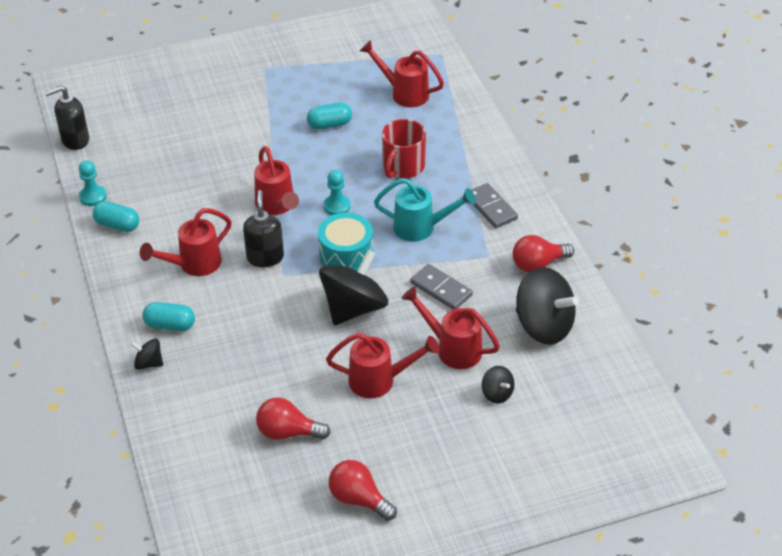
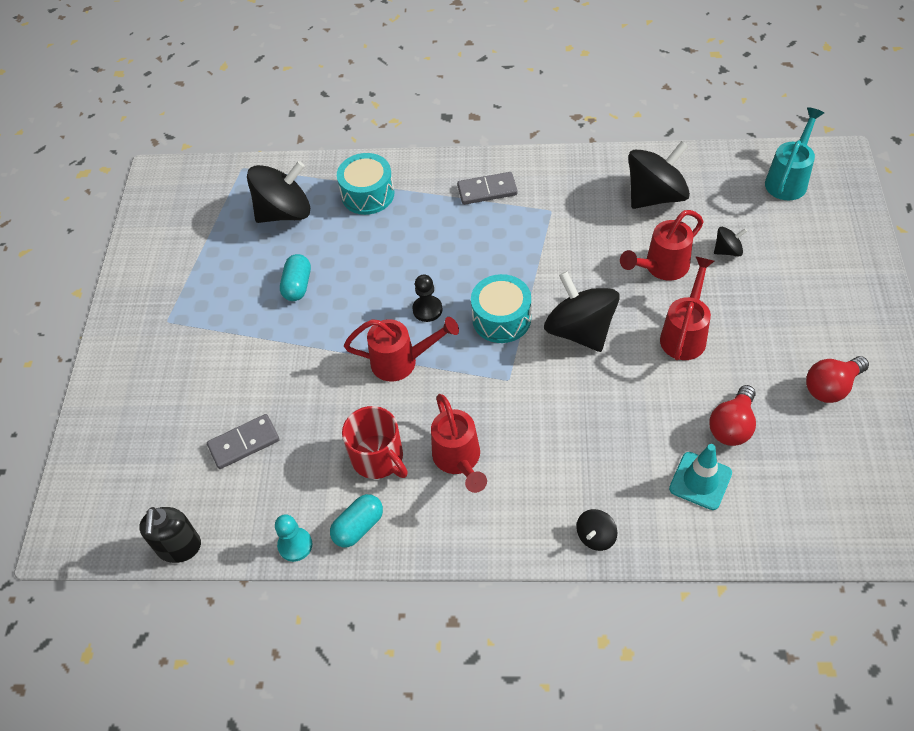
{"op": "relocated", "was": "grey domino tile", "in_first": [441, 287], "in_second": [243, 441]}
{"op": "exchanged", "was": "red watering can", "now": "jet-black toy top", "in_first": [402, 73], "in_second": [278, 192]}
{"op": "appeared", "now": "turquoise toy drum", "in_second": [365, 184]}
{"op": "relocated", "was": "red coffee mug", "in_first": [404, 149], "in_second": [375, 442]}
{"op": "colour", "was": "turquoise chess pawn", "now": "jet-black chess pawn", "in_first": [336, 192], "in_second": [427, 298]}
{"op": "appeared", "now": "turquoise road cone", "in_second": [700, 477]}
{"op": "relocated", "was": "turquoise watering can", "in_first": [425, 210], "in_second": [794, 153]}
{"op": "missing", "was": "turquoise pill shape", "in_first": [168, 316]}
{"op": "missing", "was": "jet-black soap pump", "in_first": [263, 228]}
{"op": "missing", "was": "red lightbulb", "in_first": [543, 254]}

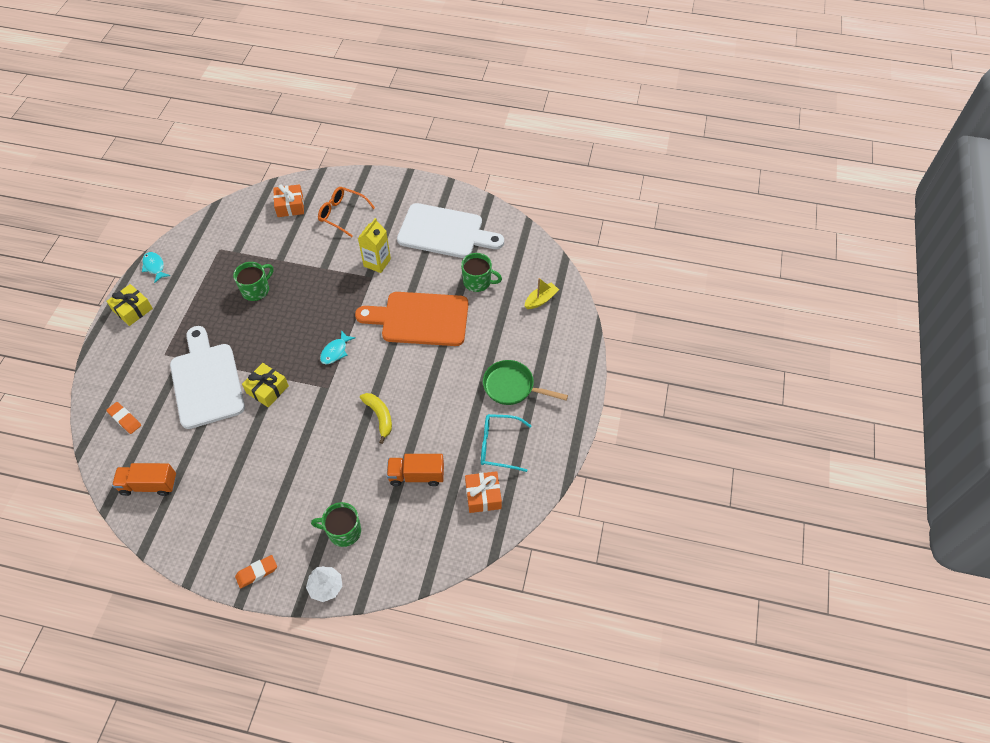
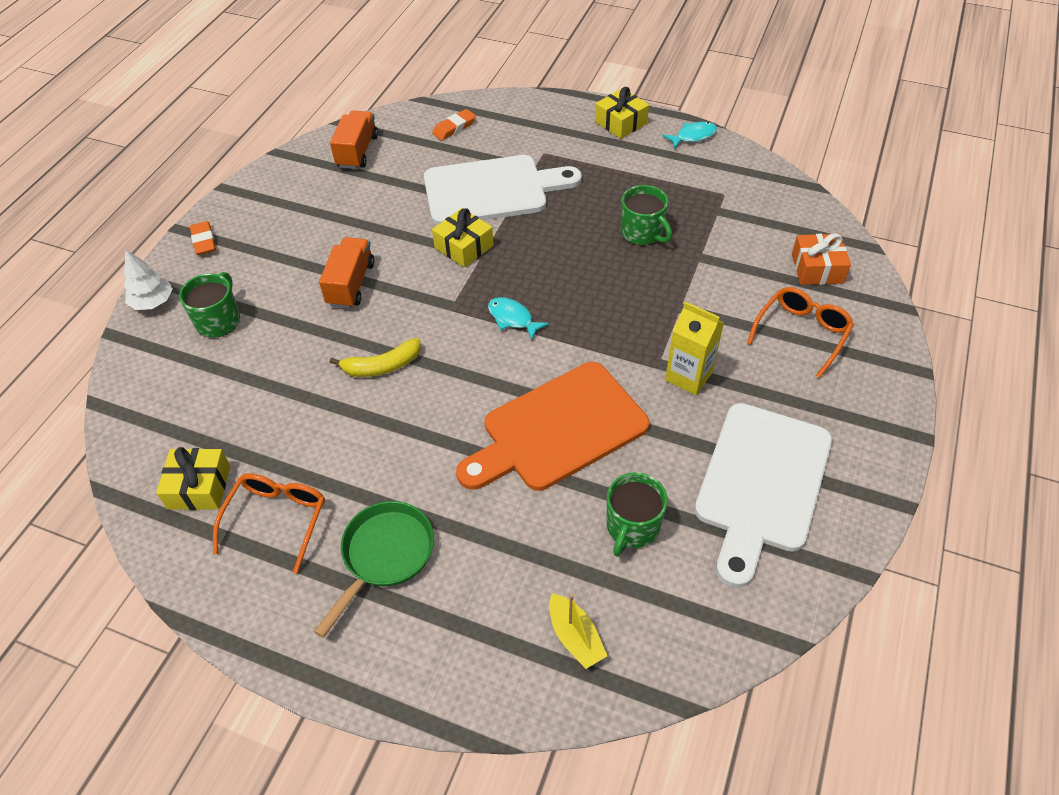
{"op": "colour", "was": "orange-coloured present", "now": "golden present", "in_first": [483, 492], "in_second": [193, 478]}
{"op": "colour", "was": "turquoise eyeglasses", "now": "orange-coloured eyeglasses", "in_first": [506, 443], "in_second": [269, 523]}
{"op": "relocated", "was": "orange-coloured toy truck", "in_first": [415, 470], "in_second": [347, 272]}
{"op": "spun", "was": "orange-coloured chopping board", "in_first": [411, 319], "in_second": [552, 426], "clockwise": -135}

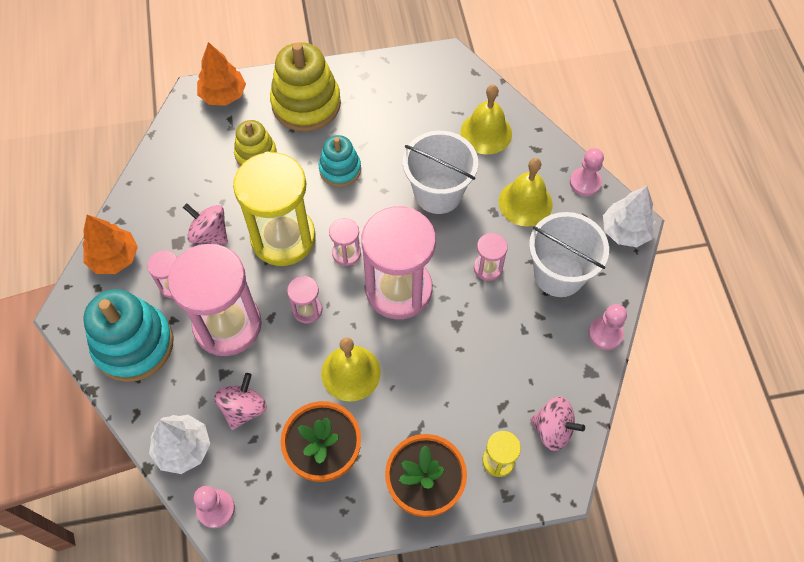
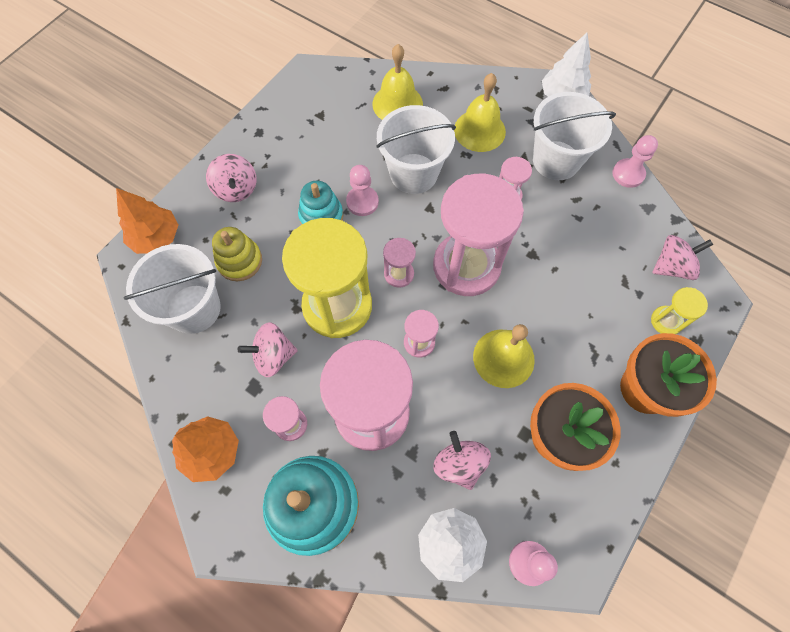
{"op": "appeared", "now": "snow-white pail", "in_second": [172, 289]}
{"op": "exchanged", "was": "golden stacking rings", "now": "pink toy top", "in_first": [305, 87], "in_second": [231, 178]}
{"op": "relocated", "was": "pink chess pawn", "in_first": [587, 172], "in_second": [362, 190]}

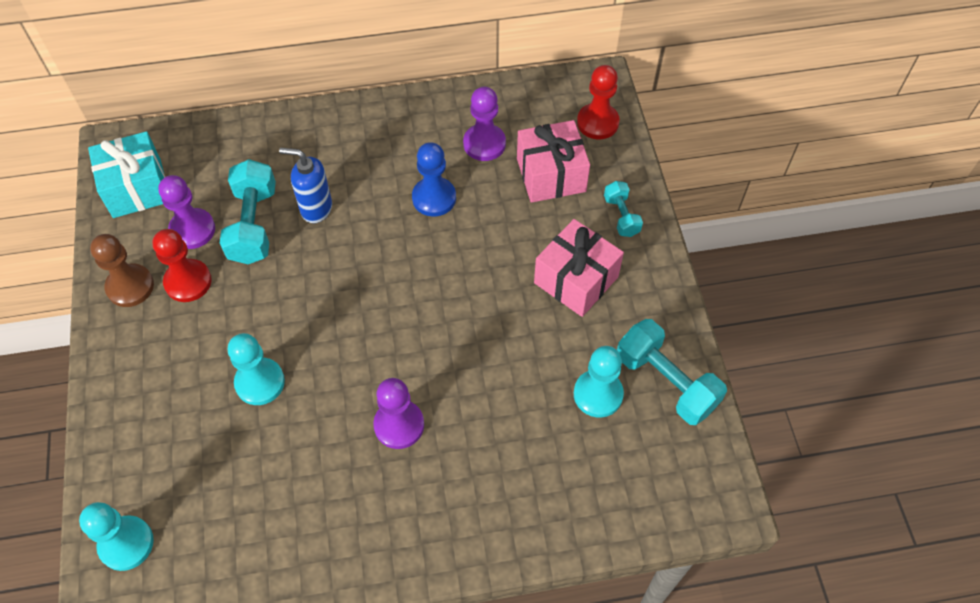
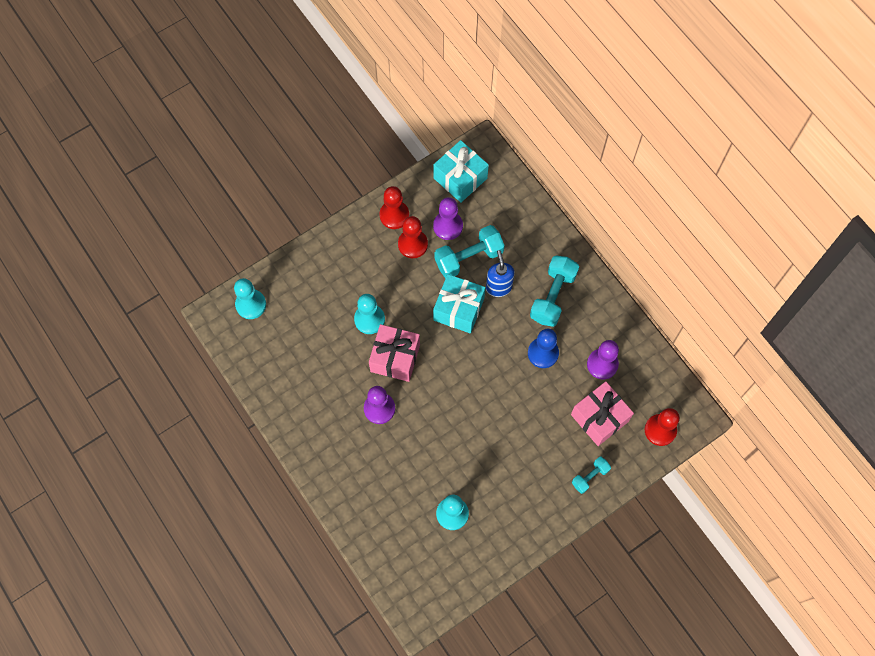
{"op": "relocated", "was": "pink present", "in_first": [579, 268], "in_second": [394, 353]}
{"op": "colour", "was": "dark brown chess pawn", "now": "red chess pawn", "in_first": [122, 270], "in_second": [394, 207]}
{"op": "appeared", "now": "turquoise present", "in_second": [459, 304]}
{"op": "relocated", "was": "turquoise dumbbell", "in_first": [672, 372], "in_second": [554, 291]}

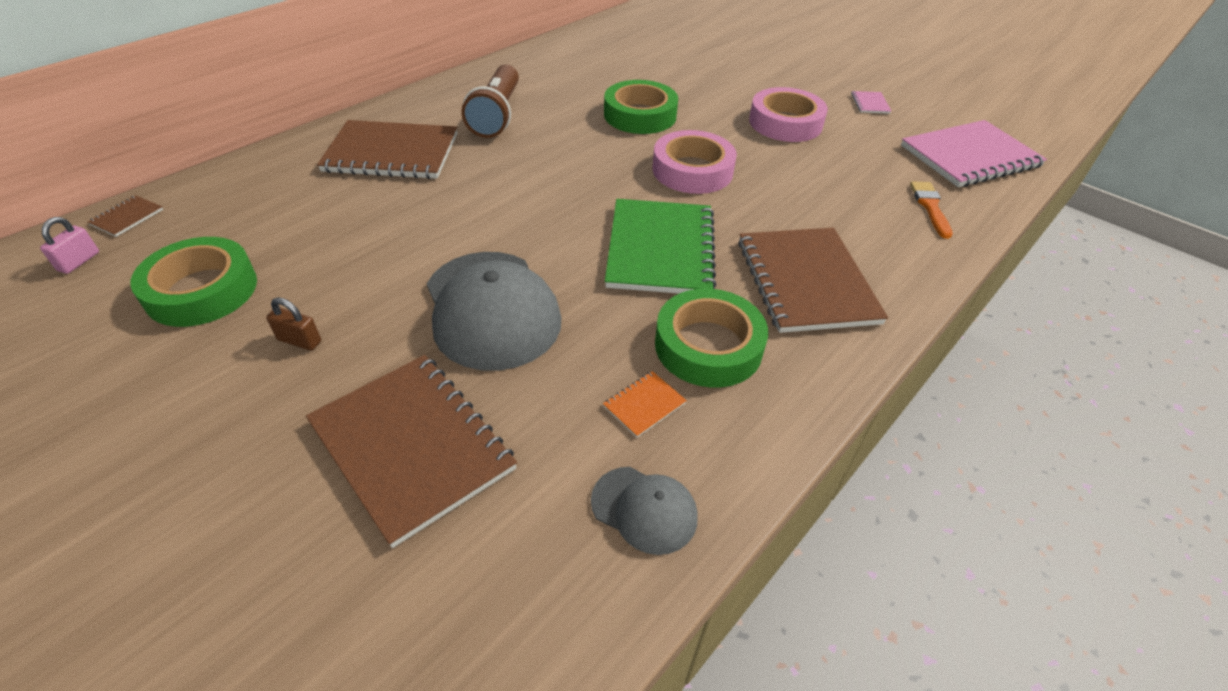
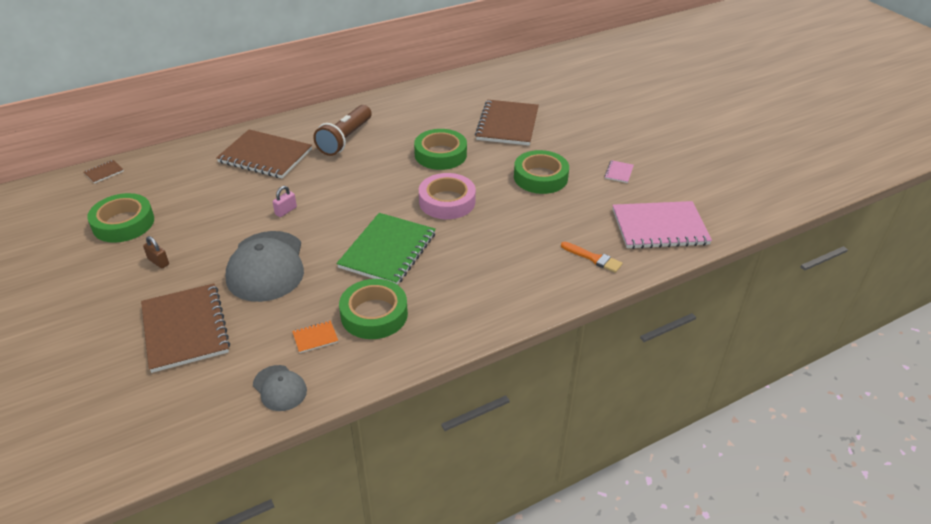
{"op": "relocated", "was": "pink padlock", "in_first": [69, 245], "in_second": [285, 201]}
{"op": "relocated", "was": "dark brown notebook", "in_first": [813, 280], "in_second": [507, 123]}
{"op": "colour", "was": "pink sticky tape", "now": "emerald sticky tape", "in_first": [788, 114], "in_second": [541, 172]}
{"op": "spun", "was": "orange-coloured paint brush", "in_first": [931, 210], "in_second": [592, 257], "clockwise": 105}

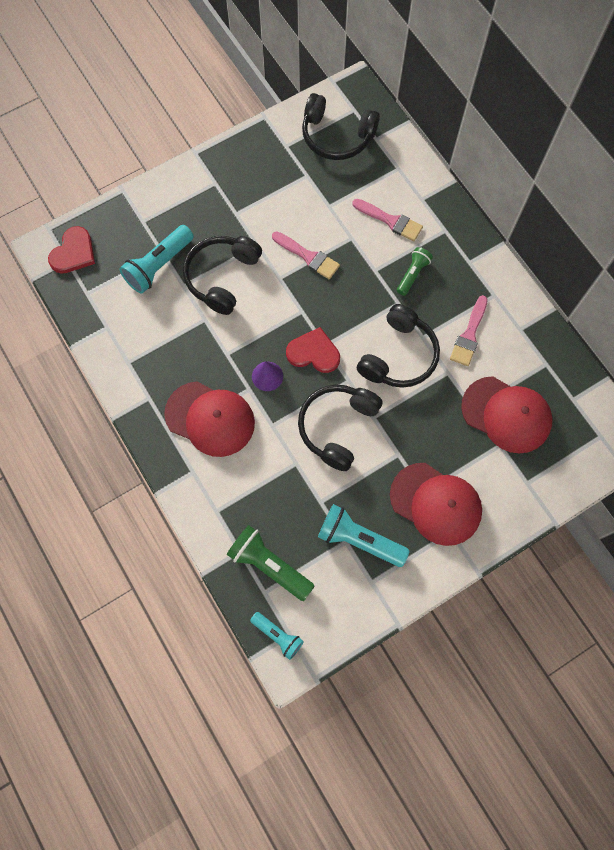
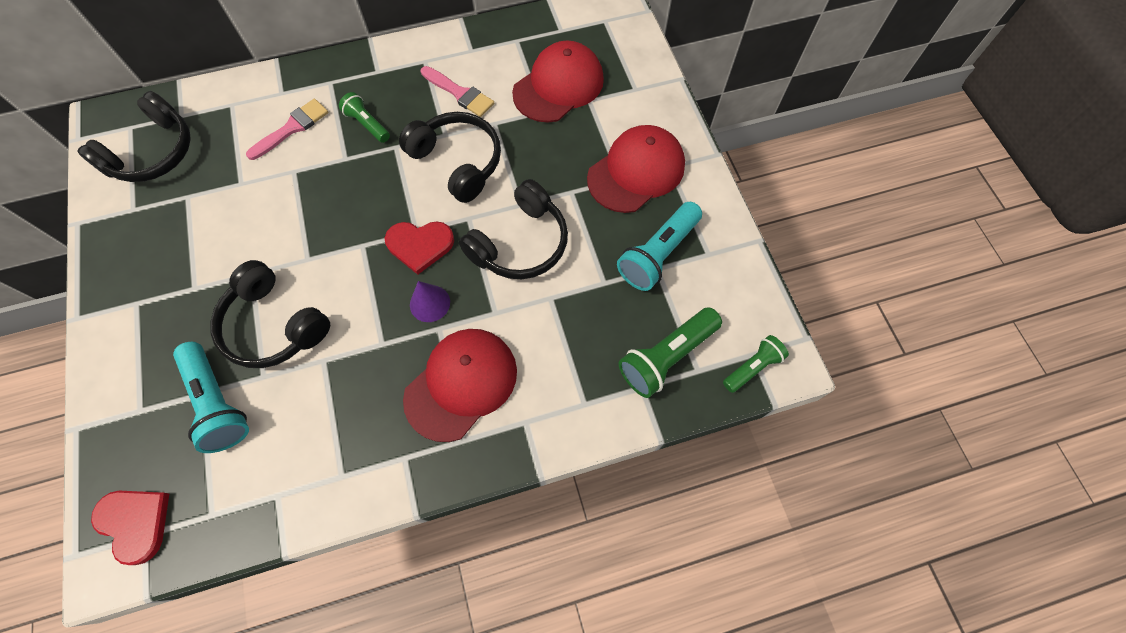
{"op": "spun", "was": "red love heart", "in_first": [313, 350], "in_second": [419, 248], "clockwise": -120}
{"op": "spun", "was": "jet-black headphones", "in_first": [340, 427], "in_second": [513, 229], "clockwise": -90}
{"op": "colour", "was": "turquoise flashlight", "now": "emerald flashlight", "in_first": [277, 636], "in_second": [756, 364]}
{"op": "missing", "was": "pink paint brush", "in_first": [306, 255]}

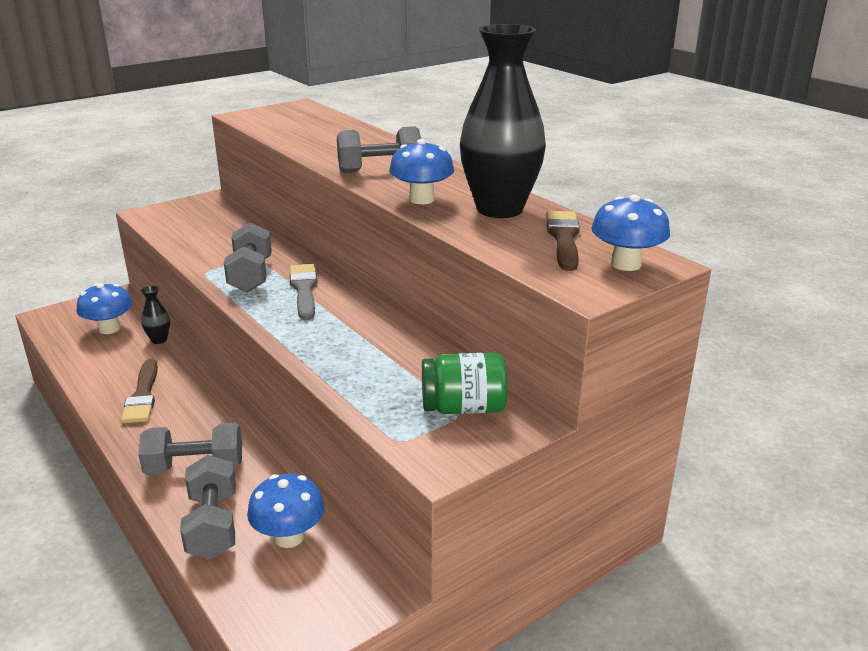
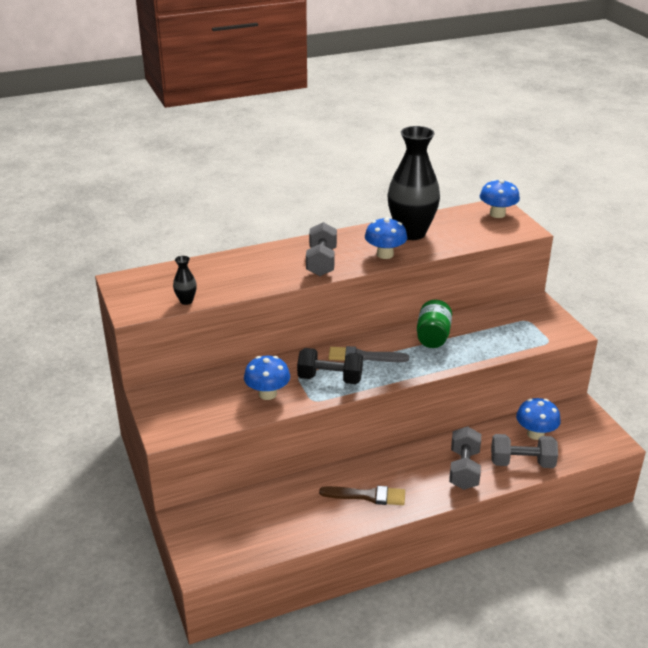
{"op": "relocated", "was": "jet-black flower vase", "in_first": [155, 315], "in_second": [185, 280]}
{"op": "relocated", "was": "blue mushroom", "in_first": [105, 308], "in_second": [267, 378]}
{"op": "colour", "was": "grey dumbbell", "now": "jet-black dumbbell", "in_first": [248, 257], "in_second": [330, 366]}
{"op": "relocated", "was": "emerald preserve jar", "in_first": [464, 383], "in_second": [434, 324]}
{"op": "missing", "was": "dark brown paint brush", "in_first": [563, 241]}

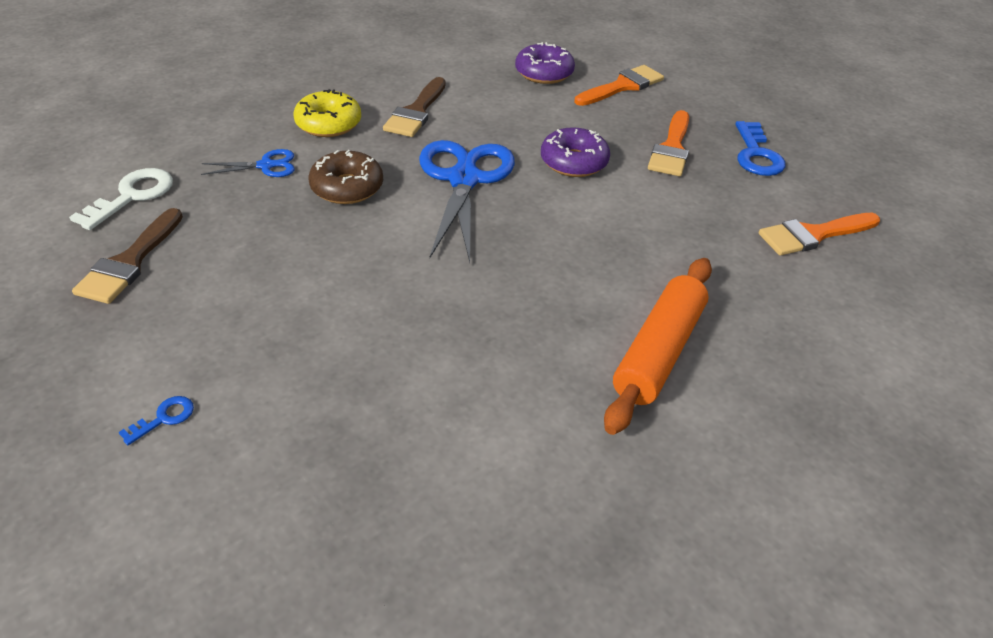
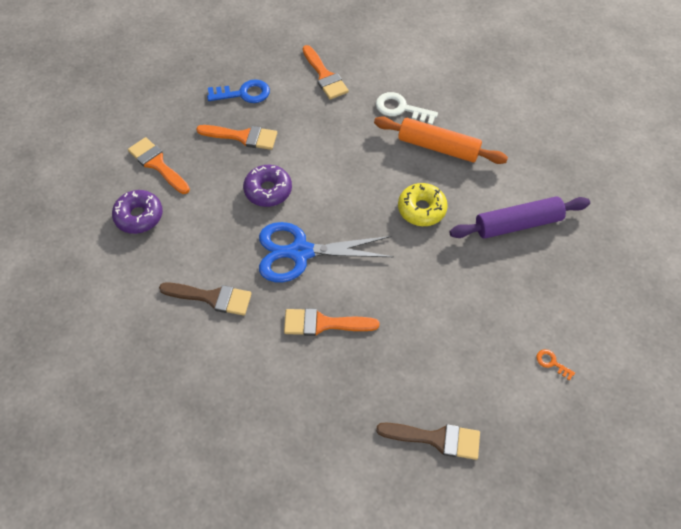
{"op": "exchanged", "was": "dark brown donut", "now": "orange-coloured paint brush", "in_first": [346, 177], "in_second": [331, 322]}
{"op": "relocated", "was": "snow-white latchkey", "in_first": [121, 199], "in_second": [407, 108]}
{"op": "relocated", "was": "golden donut", "in_first": [327, 113], "in_second": [423, 204]}
{"op": "appeared", "now": "royal purple dough roller", "in_second": [519, 217]}
{"op": "colour", "was": "blue latchkey", "now": "orange-coloured latchkey", "in_first": [156, 420], "in_second": [555, 365]}
{"op": "missing", "was": "blue pair of scissors", "in_first": [248, 163]}

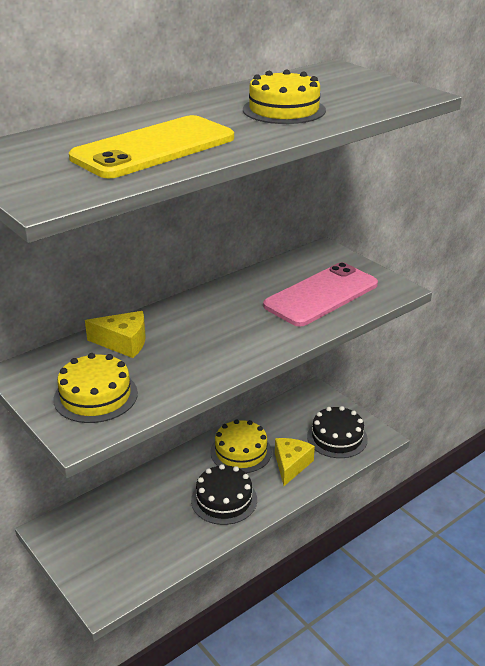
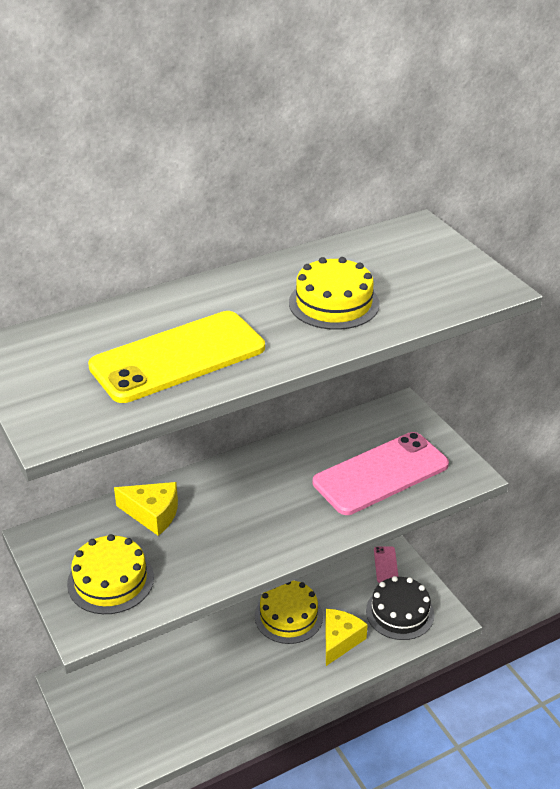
{"op": "appeared", "now": "pink phone", "in_second": [386, 564]}
{"op": "missing", "was": "jet-black cake", "in_first": [224, 494]}

